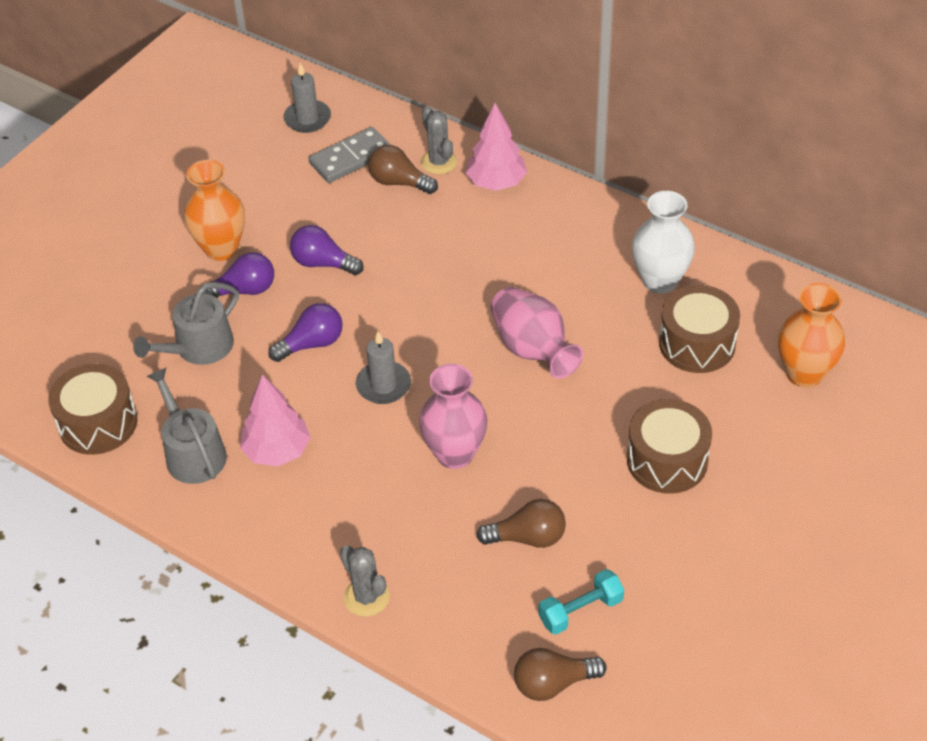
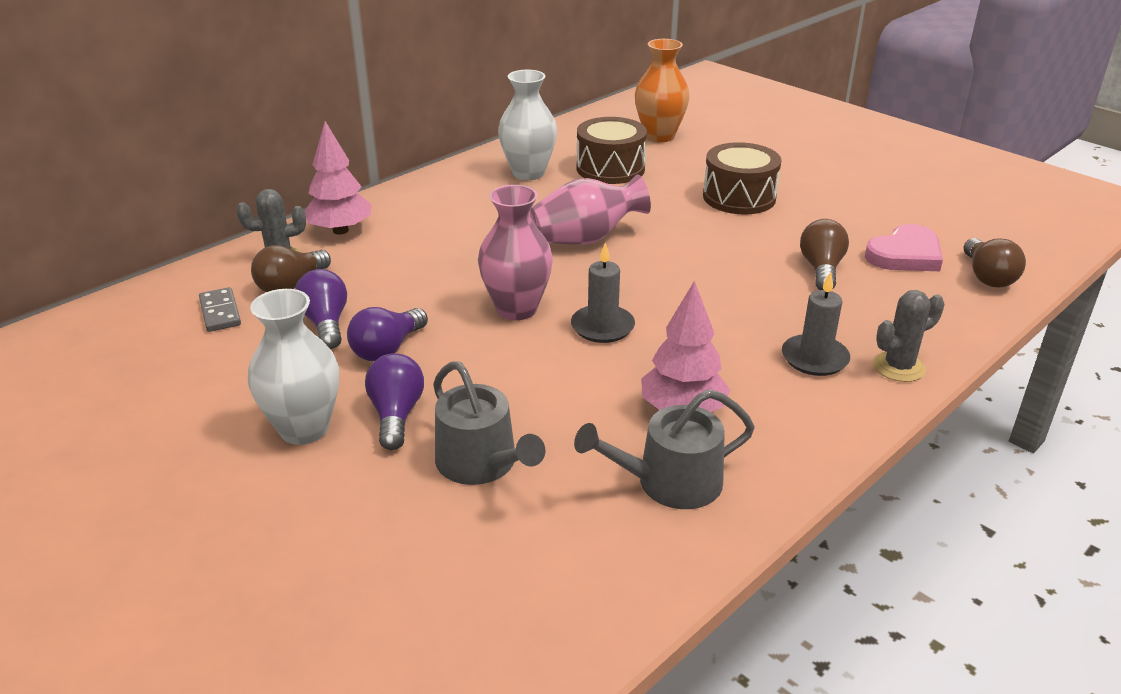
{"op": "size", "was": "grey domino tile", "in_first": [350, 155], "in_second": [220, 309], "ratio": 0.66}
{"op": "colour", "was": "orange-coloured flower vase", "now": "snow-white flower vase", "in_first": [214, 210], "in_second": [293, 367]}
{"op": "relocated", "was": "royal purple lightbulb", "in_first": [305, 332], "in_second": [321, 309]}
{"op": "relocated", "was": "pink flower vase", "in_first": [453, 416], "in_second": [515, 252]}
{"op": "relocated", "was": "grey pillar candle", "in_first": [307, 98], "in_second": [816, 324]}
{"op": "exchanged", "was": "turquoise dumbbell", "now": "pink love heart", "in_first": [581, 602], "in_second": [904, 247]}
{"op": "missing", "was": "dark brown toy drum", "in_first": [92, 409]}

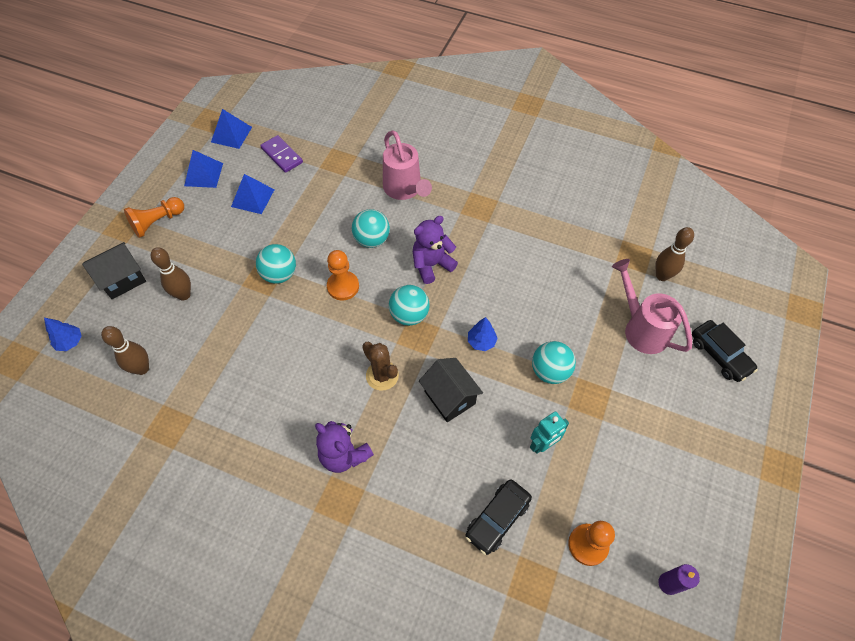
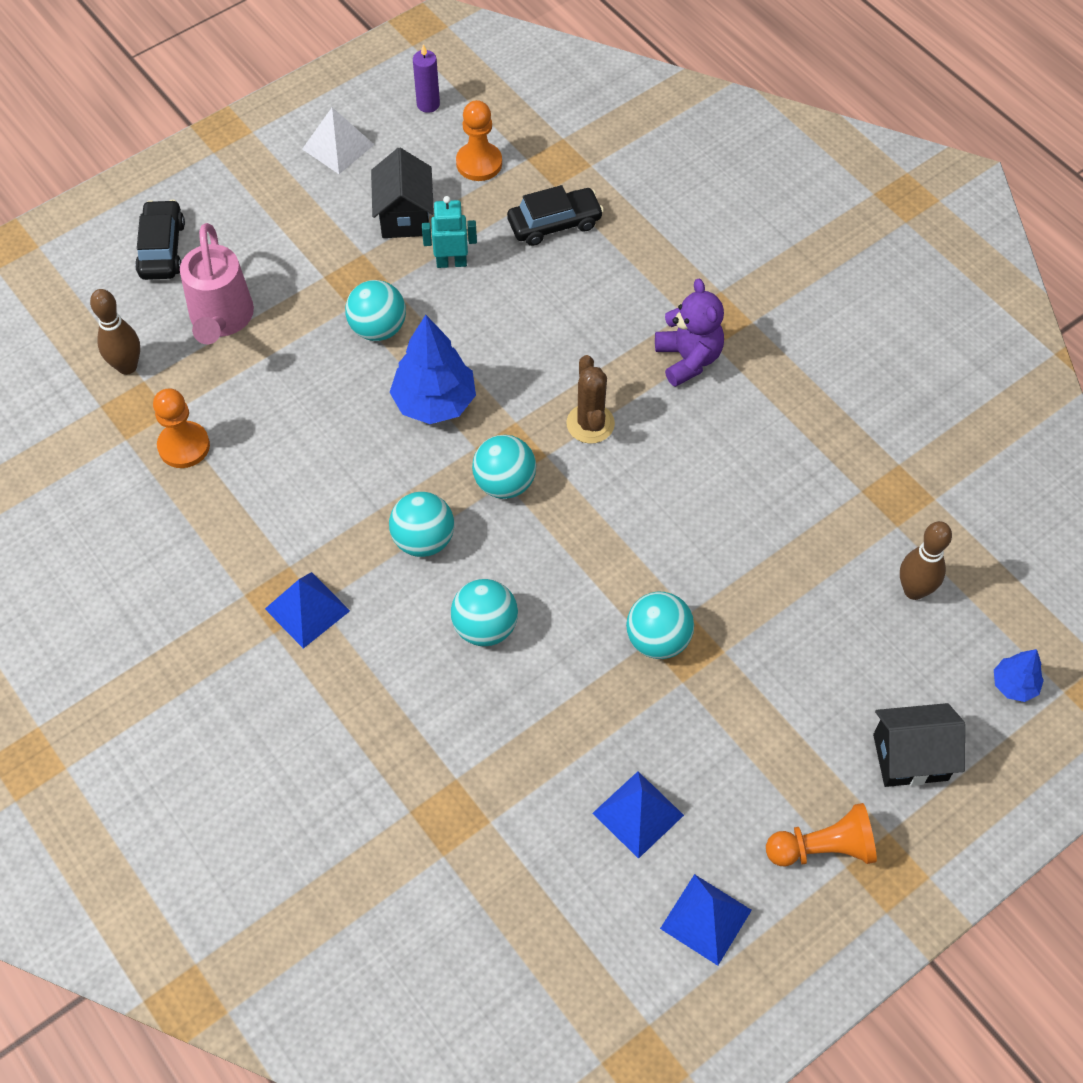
{"op": "relocated", "was": "orange-coloured chess pawn", "in_first": [343, 275], "in_second": [181, 428]}
{"op": "relocated", "was": "blue pyramid", "in_first": [231, 129], "in_second": [307, 610]}
{"op": "appeared", "now": "snow-white pyramid", "in_second": [338, 140]}
{"op": "relocated", "was": "jet-black house", "in_first": [451, 390], "in_second": [402, 193]}
{"op": "size", "was": "blue fir tree", "in_first": [483, 334], "in_second": [432, 369], "ratio": 1.9}
{"op": "exchanged", "was": "royal purple stuffed bear", "now": "turquoise ball", "in_first": [435, 250], "in_second": [421, 524]}
{"op": "missing", "was": "dark brown bowling pin", "in_first": [170, 273]}
{"op": "missing", "was": "royal purple domino tile", "in_first": [281, 154]}
{"op": "missing", "was": "pink watering can", "in_first": [407, 165]}

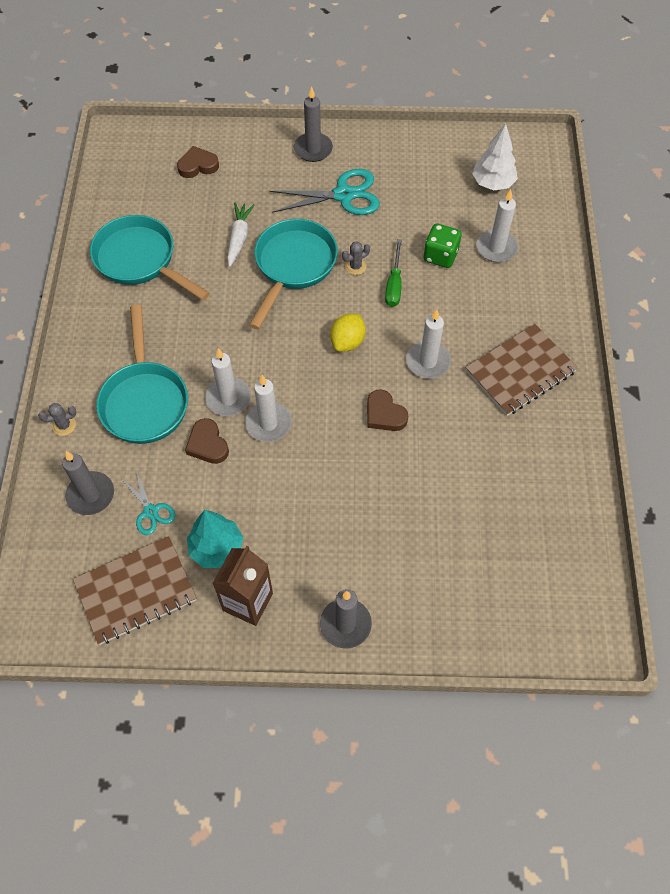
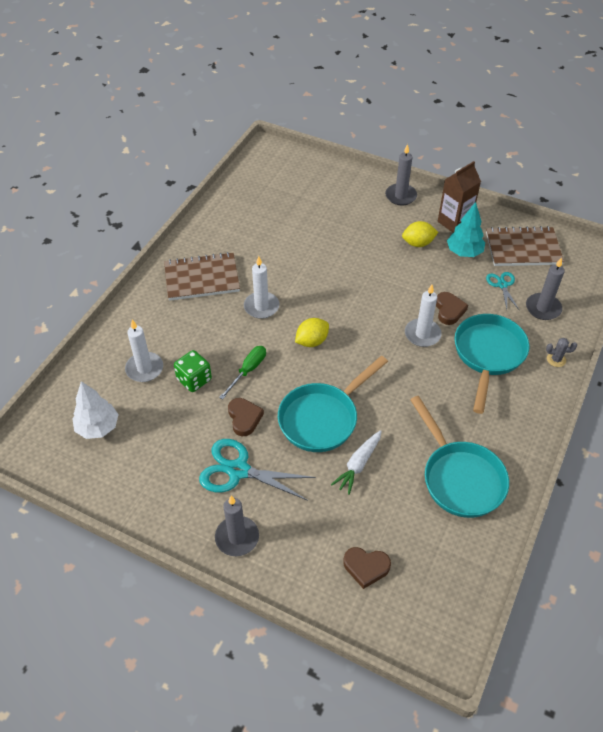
{"op": "relocated", "was": "dark brown love heart", "in_first": [387, 410], "in_second": [246, 417]}
{"op": "appeared", "now": "golden toy lemon", "in_second": [420, 234]}
{"op": "missing", "was": "snow-white pillar candle", "in_first": [268, 408]}
{"op": "missing", "was": "grey prickly plant", "in_first": [356, 258]}

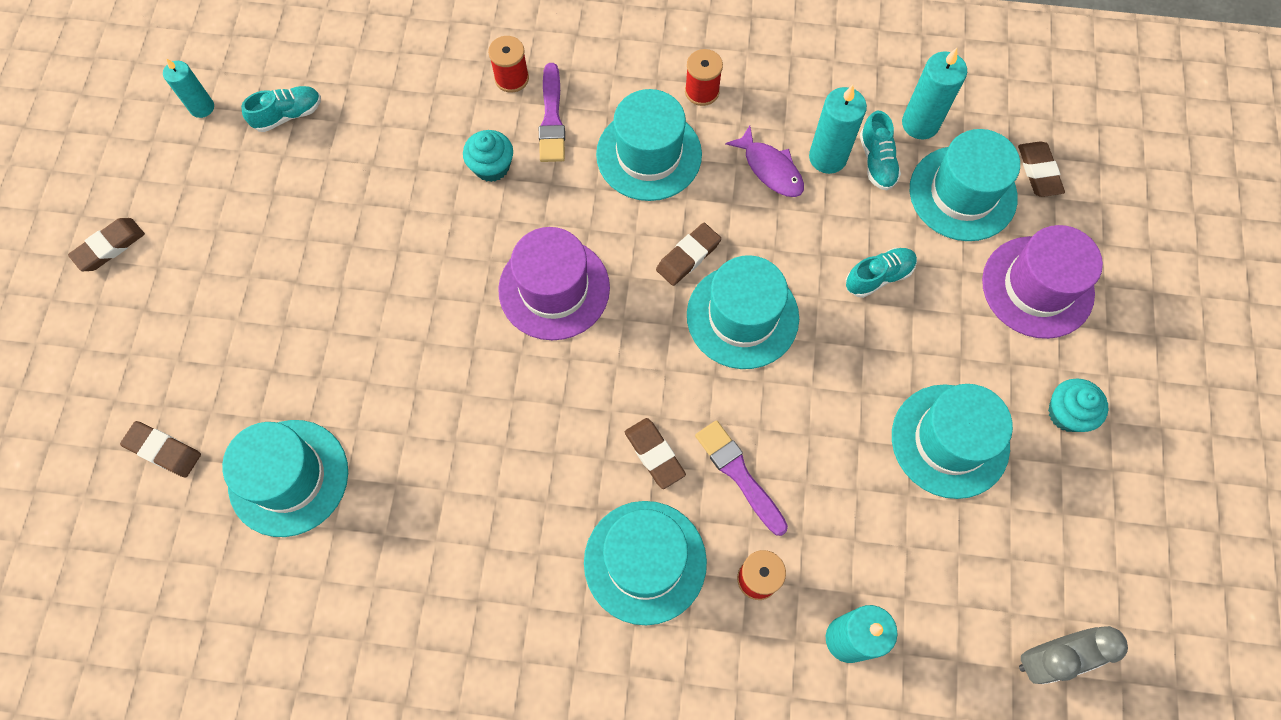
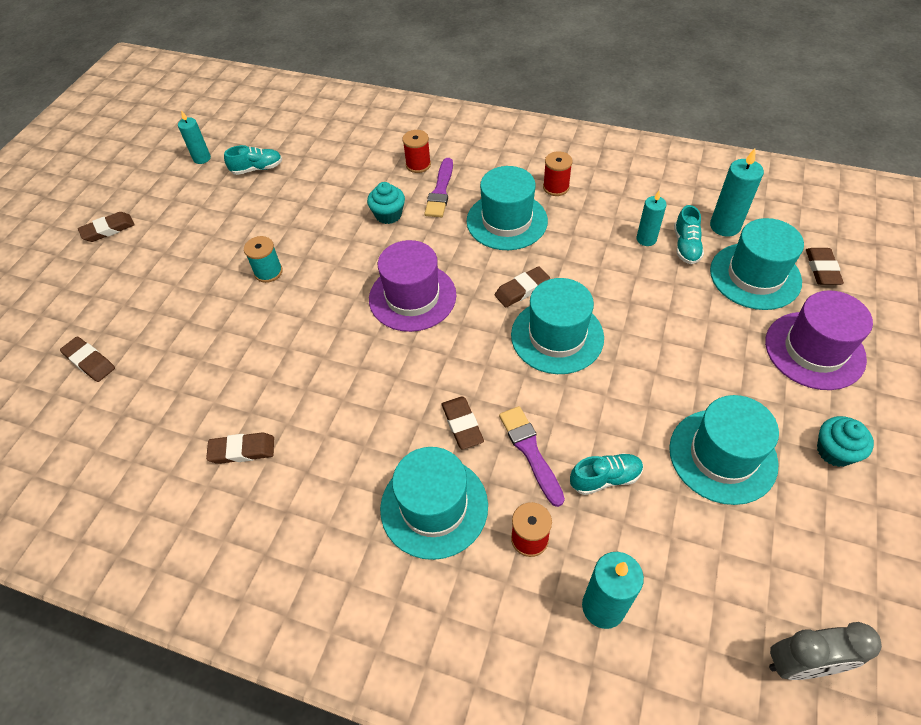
{"op": "appeared", "now": "dark brown gum eraser", "in_second": [240, 448]}
{"op": "appeared", "now": "turquoise bobbin", "in_second": [263, 259]}
{"op": "relocated", "was": "turquoise lace-up shoe", "in_first": [881, 273], "in_second": [606, 474]}
{"op": "size", "was": "turquoise pillar candle", "in_first": [838, 129], "in_second": [651, 218], "ratio": 0.66}
{"op": "missing", "was": "turquoise hat", "in_first": [285, 478]}
{"op": "missing", "was": "royal purple toy fish", "in_first": [764, 161]}

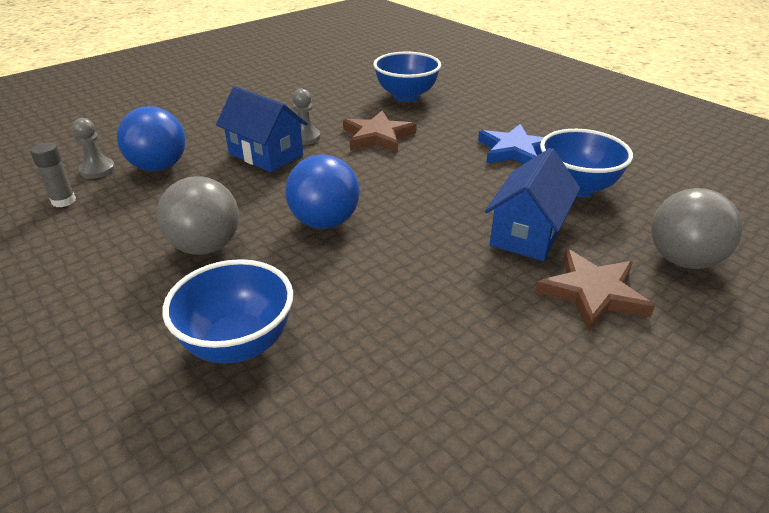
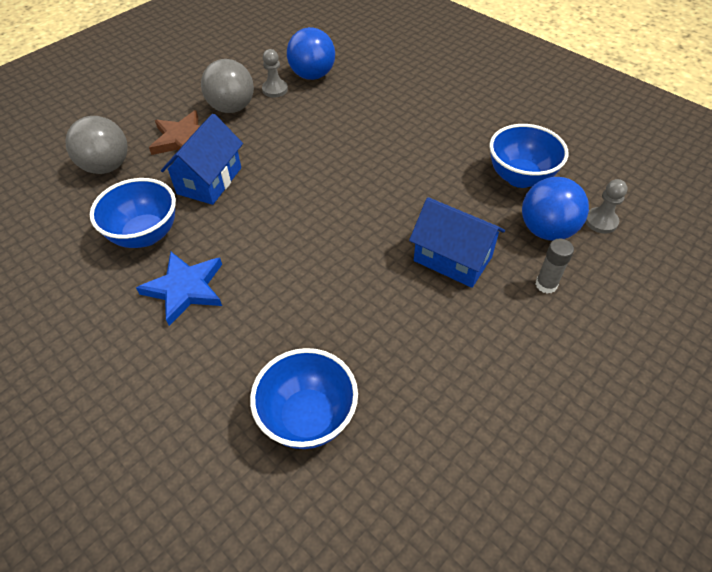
{"op": "relocated", "was": "grey ball", "in_first": [198, 215], "in_second": [227, 86]}
{"op": "relocated", "was": "grey chess pawn", "in_first": [307, 117], "in_second": [275, 73]}
{"op": "relocated", "was": "blue ball", "in_first": [323, 192], "in_second": [311, 53]}
{"op": "relocated", "was": "blue bowl", "in_first": [227, 311], "in_second": [528, 156]}
{"op": "relocated", "was": "grey glue stick", "in_first": [53, 174], "in_second": [555, 266]}
{"op": "missing", "was": "dark brown star", "in_first": [380, 132]}

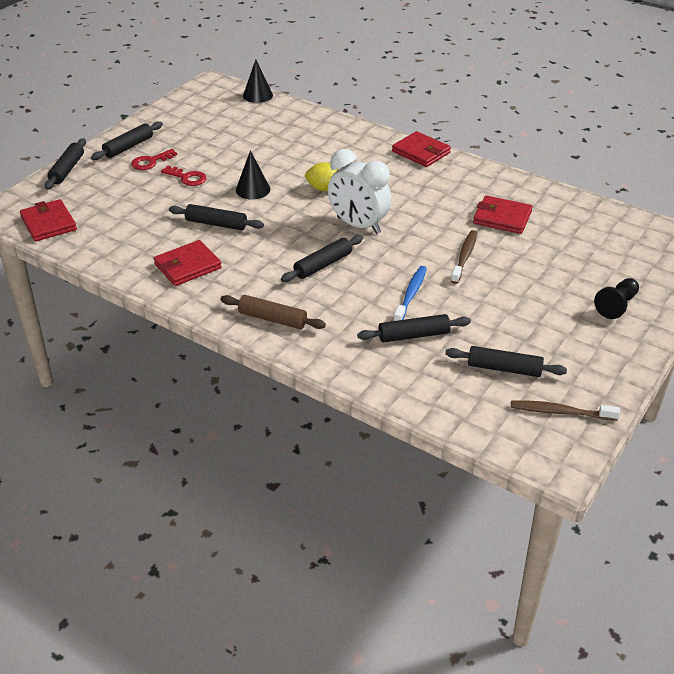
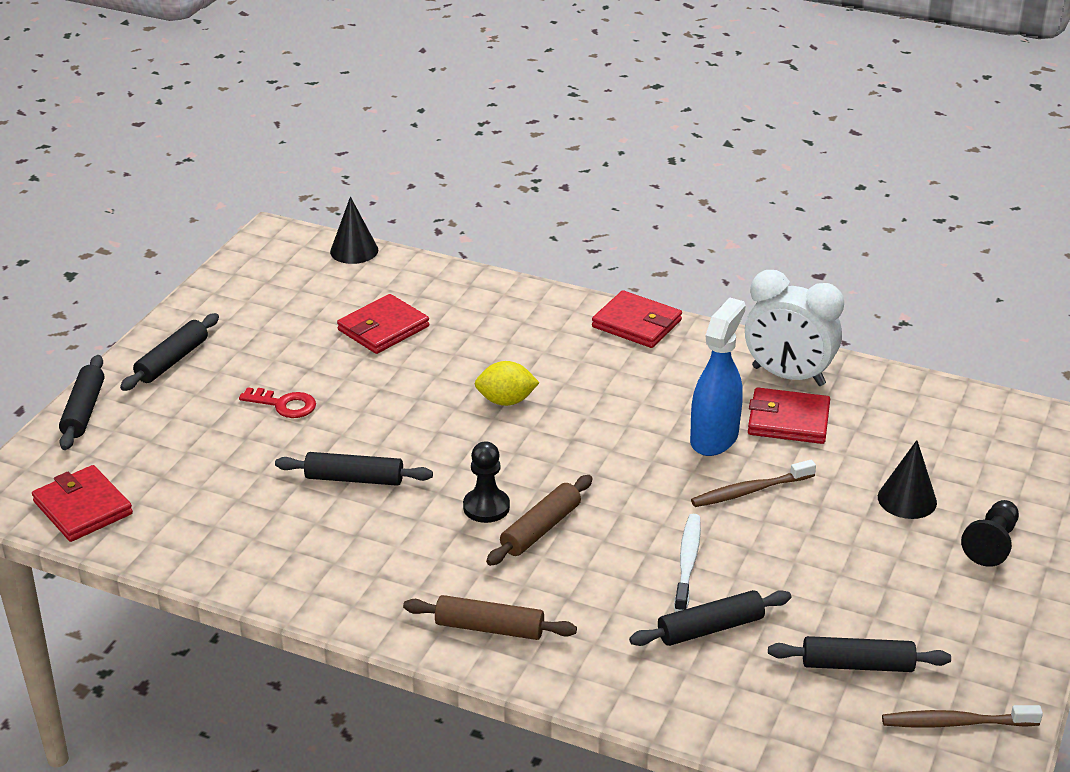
{"op": "relocated", "was": "red card wallet", "in_first": [188, 263], "in_second": [383, 324]}
{"op": "appeared", "now": "jet-black chess pawn", "in_second": [486, 482]}
{"op": "colour", "was": "jet-black dough roller", "now": "dark brown dough roller", "in_first": [322, 258], "in_second": [539, 520]}
{"op": "colour", "was": "blue tooth brush", "now": "snow-white tooth brush", "in_first": [410, 293], "in_second": [687, 563]}
{"op": "appeared", "now": "blue spray bottle", "in_second": [718, 377]}
{"op": "spun", "was": "dark brown tooth brush", "in_first": [464, 257], "in_second": [753, 483], "clockwise": -120}
{"op": "relocated", "was": "snow-white alarm clock", "in_first": [359, 191], "in_second": [794, 328]}
{"op": "relocated", "was": "jet-black solid cone", "in_first": [253, 174], "in_second": [907, 479]}
{"op": "missing", "was": "red latchkey", "in_first": [154, 159]}

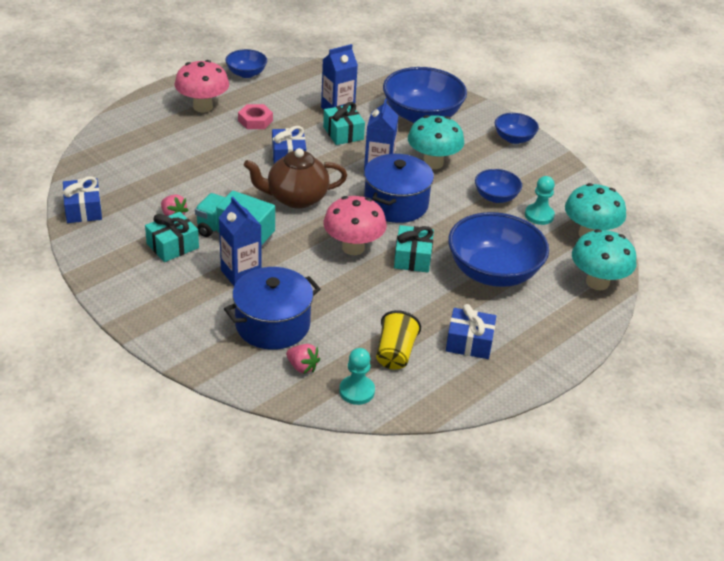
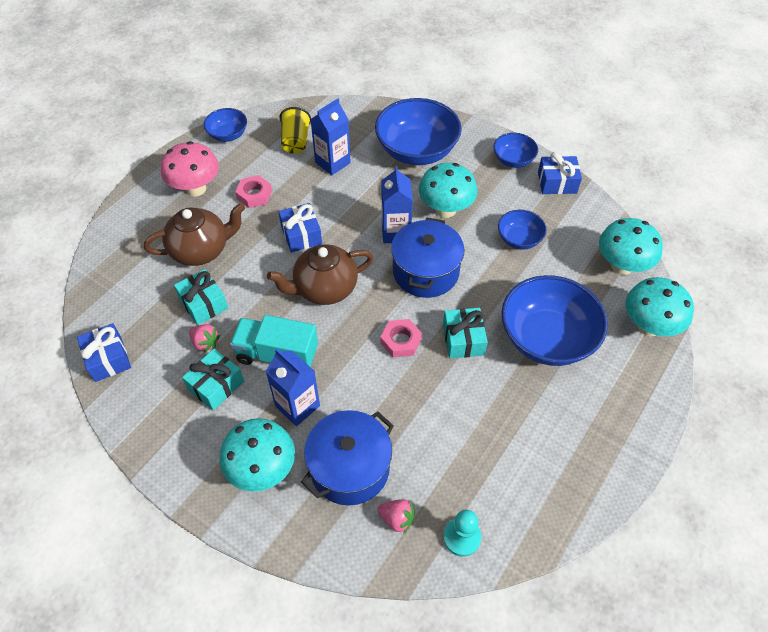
{"op": "appeared", "now": "dark brown teapot", "in_second": [194, 234]}
{"op": "relocated", "was": "turquoise present", "in_first": [344, 123], "in_second": [201, 297]}
{"op": "appeared", "now": "turquoise mushroom", "in_second": [257, 455]}
{"op": "relocated", "was": "golden tumbler", "in_first": [398, 340], "in_second": [295, 130]}
{"op": "exchanged", "was": "pink mushroom", "now": "pink hexagon nut", "in_first": [355, 225], "in_second": [401, 338]}
{"op": "relocated", "was": "blue present", "in_first": [471, 331], "in_second": [560, 173]}
{"op": "missing", "was": "turquoise chess pawn", "in_first": [540, 200]}

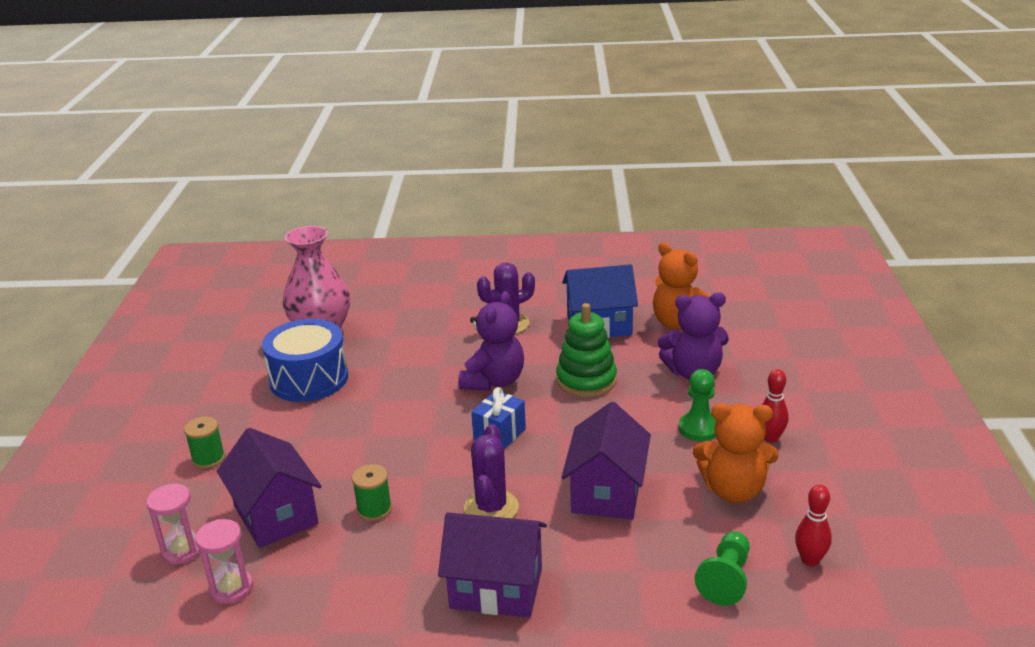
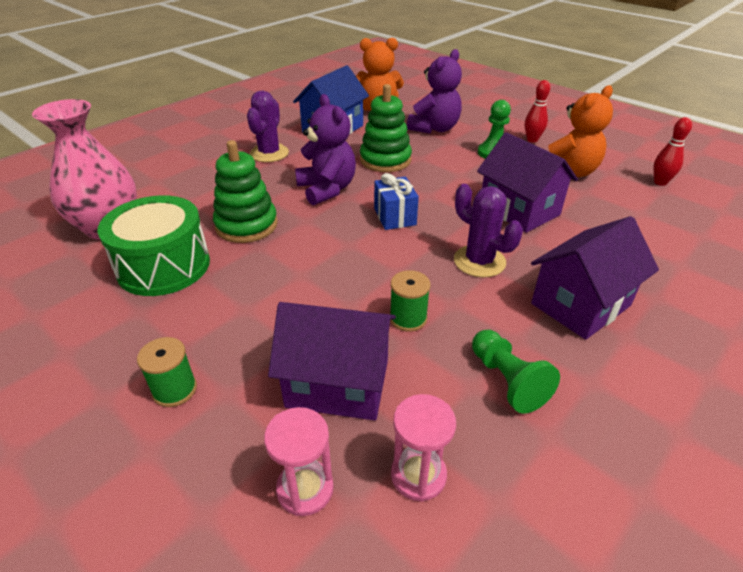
{"op": "colour", "was": "blue toy drum", "now": "emerald toy drum", "in_first": [305, 360], "in_second": [154, 245]}
{"op": "appeared", "now": "emerald stacking rings", "in_second": [245, 191]}
{"op": "relocated", "was": "emerald chess pawn", "in_first": [722, 568], "in_second": [516, 372]}

